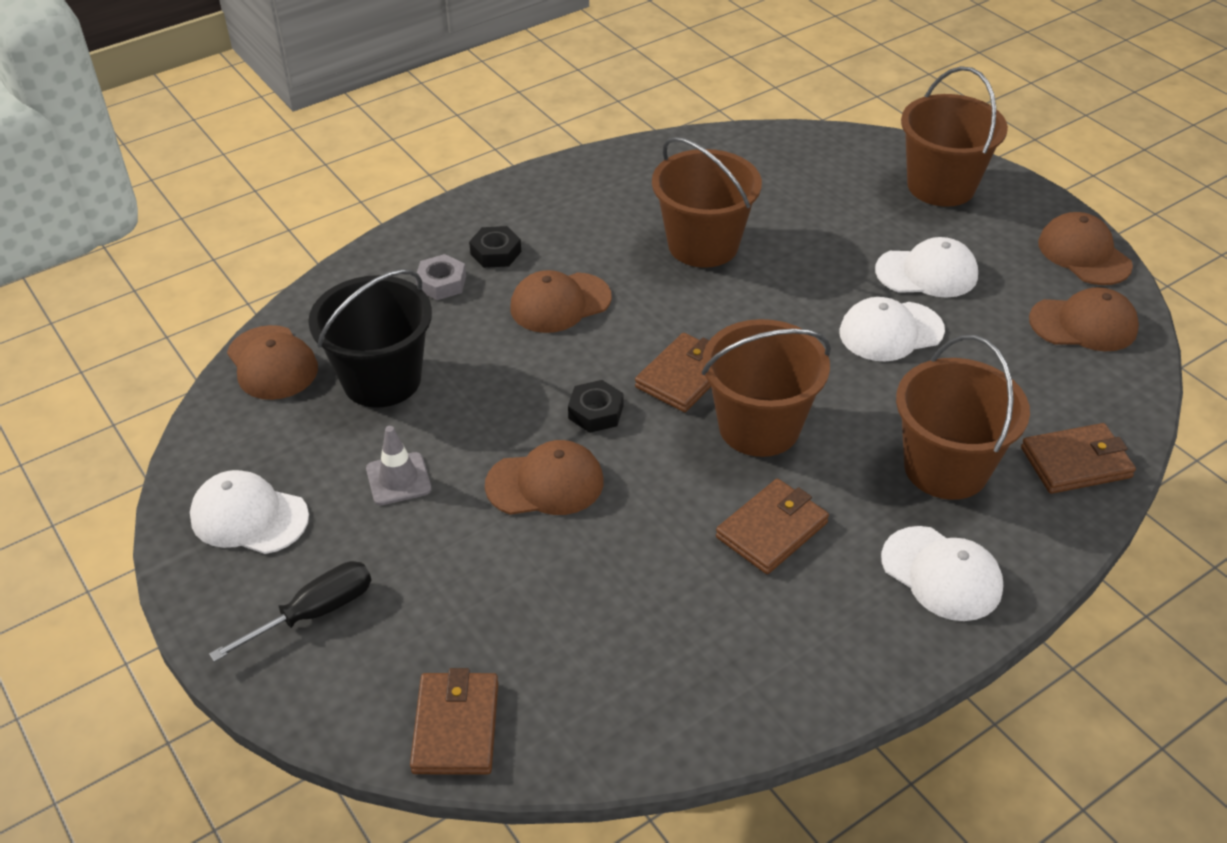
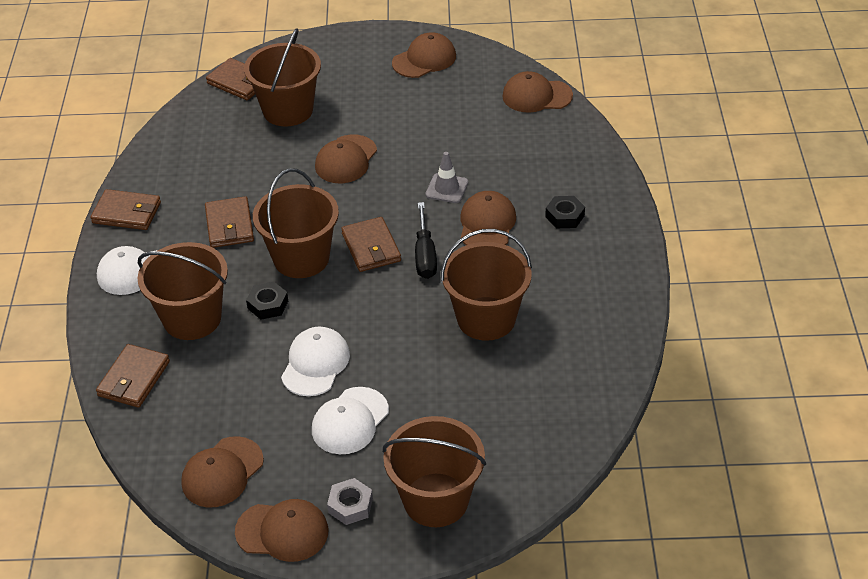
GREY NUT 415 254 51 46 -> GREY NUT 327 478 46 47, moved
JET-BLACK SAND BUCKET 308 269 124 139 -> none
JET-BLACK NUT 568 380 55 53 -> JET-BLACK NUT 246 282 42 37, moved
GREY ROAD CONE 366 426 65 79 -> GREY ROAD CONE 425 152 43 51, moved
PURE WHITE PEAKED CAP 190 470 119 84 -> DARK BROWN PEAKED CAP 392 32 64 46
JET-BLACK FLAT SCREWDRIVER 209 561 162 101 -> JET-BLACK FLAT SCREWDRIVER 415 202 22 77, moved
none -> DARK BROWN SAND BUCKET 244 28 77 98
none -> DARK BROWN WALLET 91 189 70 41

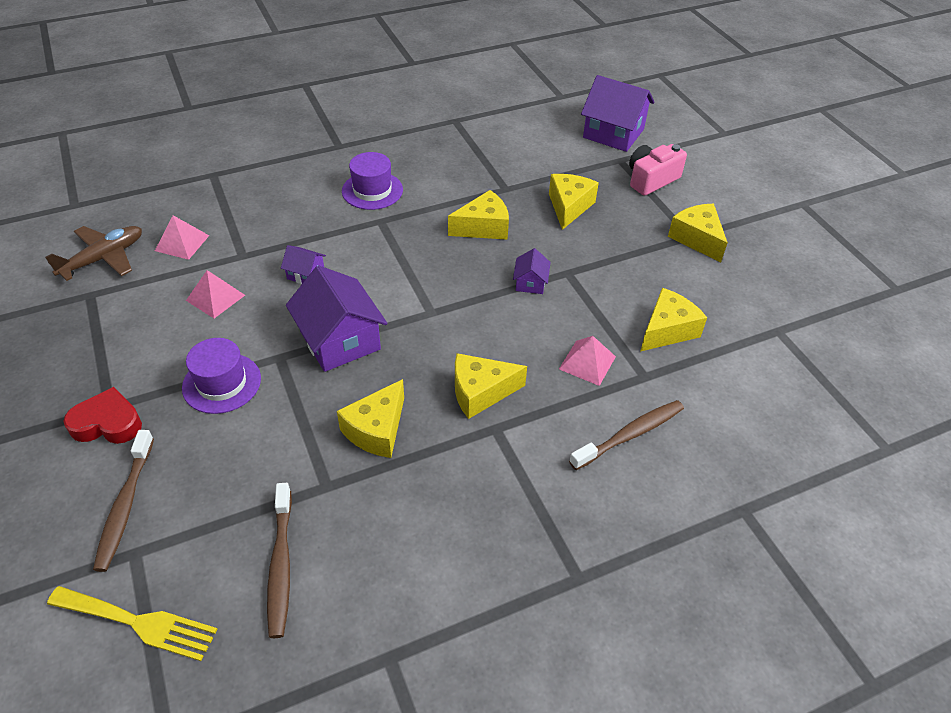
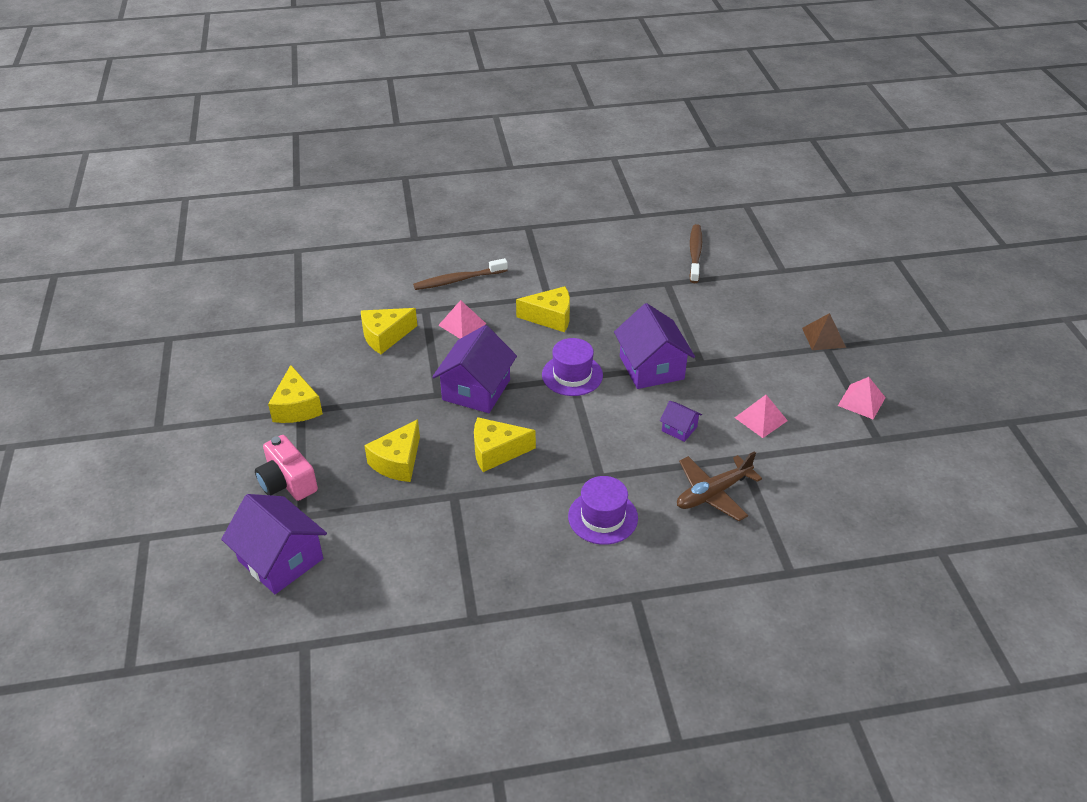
ROSY COMPACT CAMERA 629 144 58 52 -> ROSY COMPACT CAMERA 255 435 63 66, 75 degrees clockwise
ROSY SOLID PYRAMID 155 215 54 45 -> ROSY SOLID PYRAMID 838 377 48 42, moved
DARK BROWN AEROPLANE 45 226 97 55 -> DARK BROWN AEROPLANE 677 451 85 70, moved
ROYAL PURPLE COTTAGE 513 248 38 46 -> ROYAL PURPLE COTTAGE 432 325 85 88, x2.07
ROYAL PURPLE HAT 182 338 79 76 -> ROYAL PURPLE HAT 542 338 61 58, moved
BRIGHT YELLOW CHEESE 337 379 67 79 -> none
RED HEART 63 387 79 57 -> DARK BROWN SOLID PYRAMID 802 313 44 37
DARK BROWN TOOTH BRUSH 93 430 61 142 -> none
BRIGHT YELLOW TABLE FORK 47 586 171 75 -> none

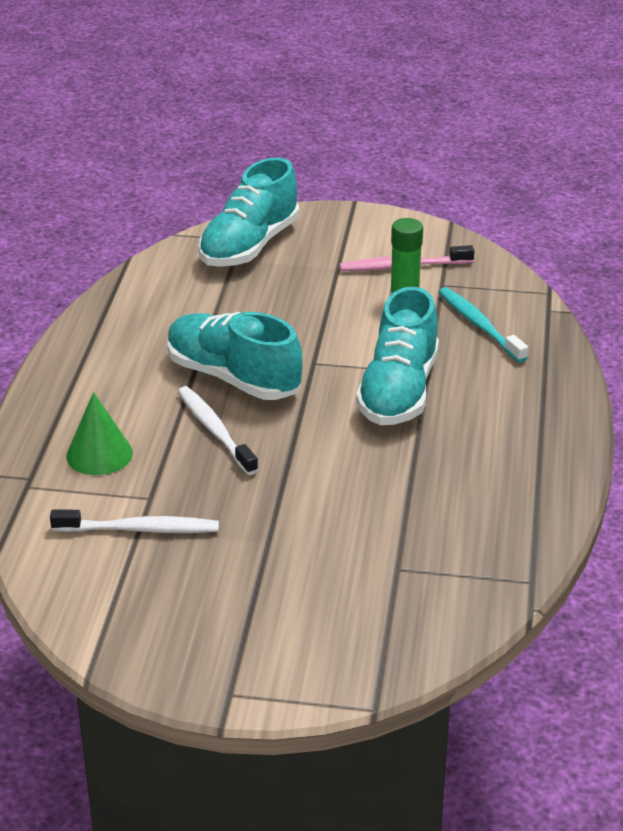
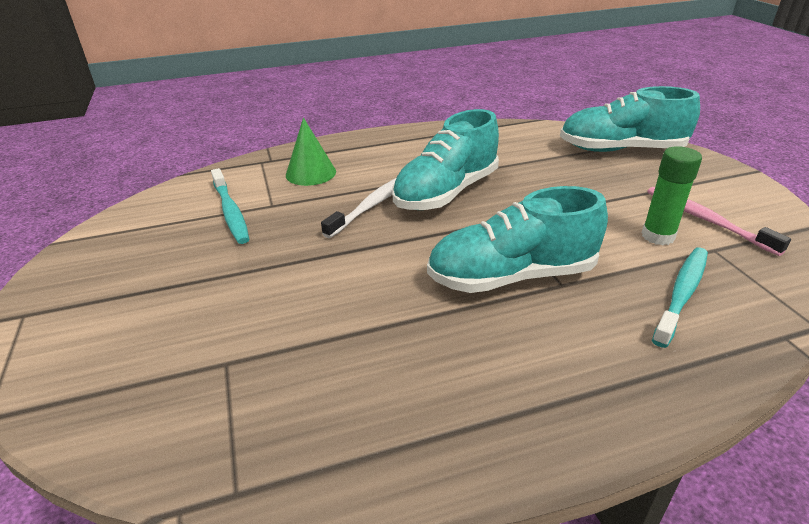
AQUA SNEAKER 167 312 136 88 -> AQUA SNEAKER 393 109 106 101, 150 degrees counterclockwise
PURE WHITE TOOTH BRUSH 50 509 169 24 -> AQUA TOOTH BRUSH 211 168 38 76

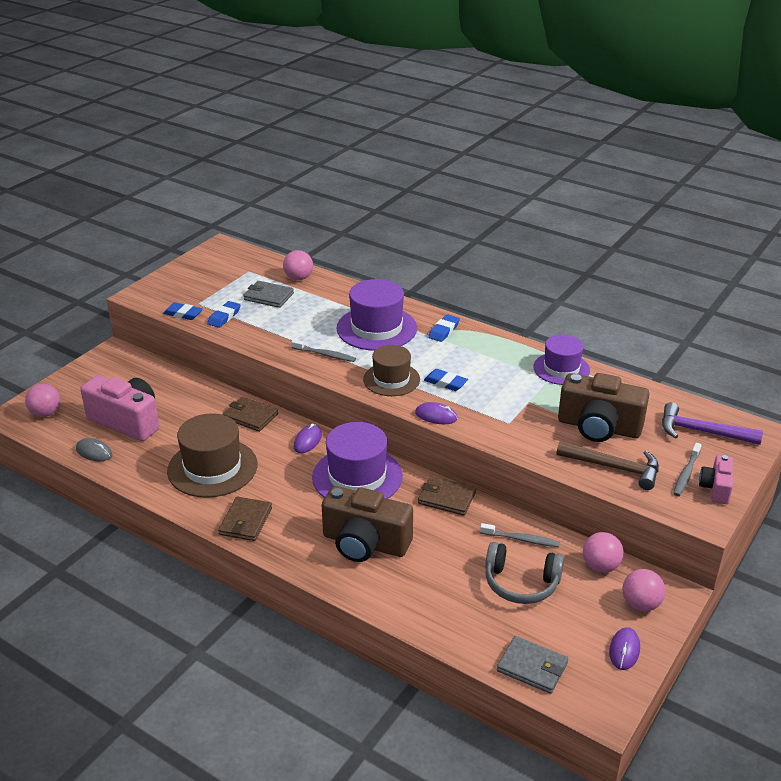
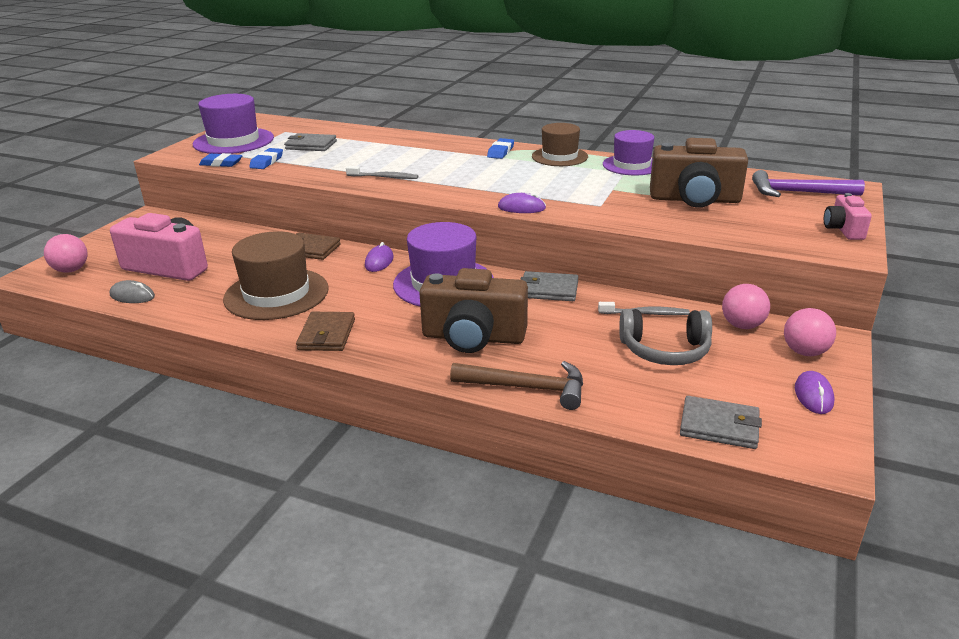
ROSY PLAY BALL 283 250 30 30 -> none
ROYAL PURPLE HAT 336 279 81 72 -> ROYAL PURPLE HAT 193 94 81 60, moved
DARK BROWN HAT 363 345 57 51 -> DARK BROWN HAT 532 123 56 43, moved
BLUE ERASER 424 369 44 22 -> none
DARK BROWN HAMMER 556 441 103 49 -> DARK BROWN HAMMER 450 361 133 49, moved
GREY TOOTH BRUSH 673 443 28 53 -> none
DARK BROWN WALLET 418 476 58 40 -> GREY WALLET 520 271 58 30

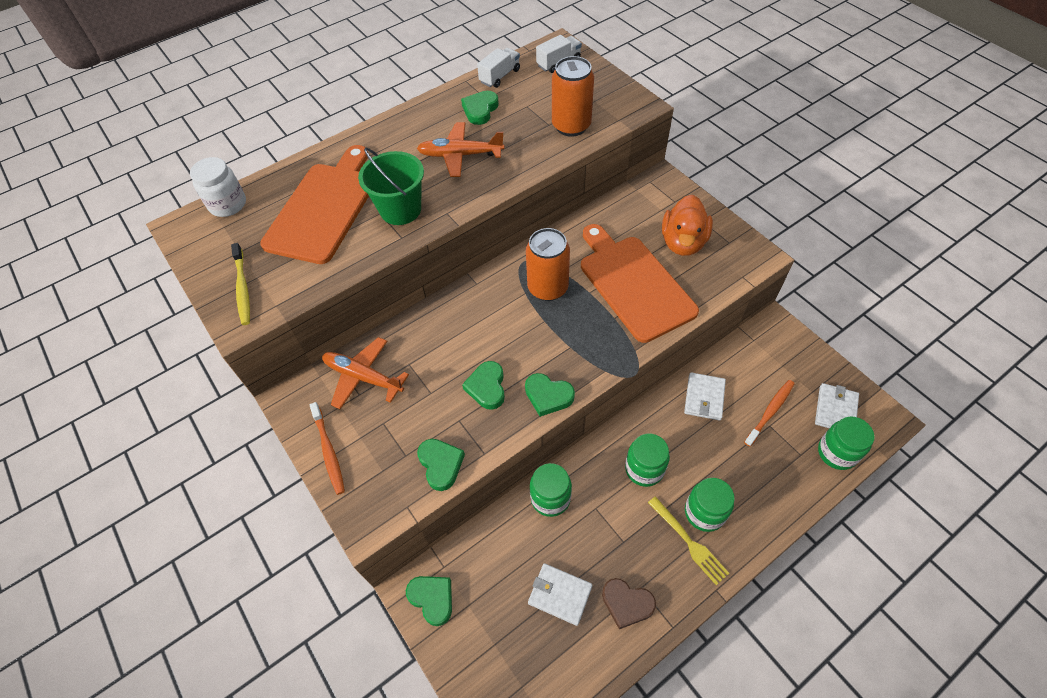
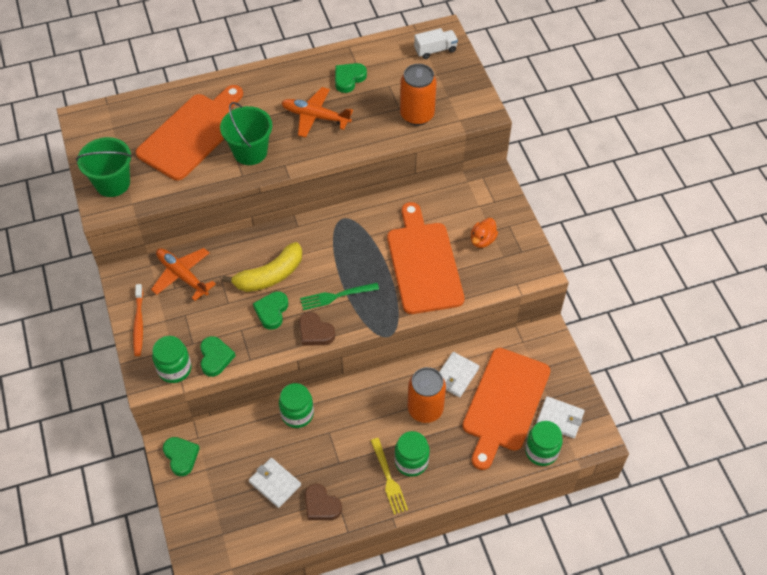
PURE WHITE TRUCK 477 48 43 40 -> none
PURE WHITE PRESERVE JAR 190 157 56 60 -> none
ORANGE-COLOURED DUCK 662 195 51 61 -> ORANGE-COLOURED DUCK 471 218 27 30, x0.59
ORANGE-COLOURED SODA CAN 526 228 44 73 -> ORANGE-COLOURED SODA CAN 408 367 38 56, moved
BRIGHT YELLOW TOOTH BRUSH 231 243 19 82 -> EMERALD SAND BUCKET 76 137 56 60
EMERALD HEART 525 373 50 44 -> DARK BROWN HEART 299 312 36 34
ORANGE-COLOURED TOOTH BRUSH 744 380 51 67 -> ORANGE-COLOURED CUTTING BOARD 463 348 88 122
PURE WHITE WALLET 815 383 44 45 -> PURE WHITE WALLET 536 396 49 43, 75 degrees clockwise
EMERALD PRESERVE JAR 625 434 45 53 -> EMERALD PRESERVE JAR 152 336 40 47, moved
none -> BRIGHT YELLOW TOY BANANA 222 242 80 50
none -> EMERALD TABLE FORK 300 283 79 27

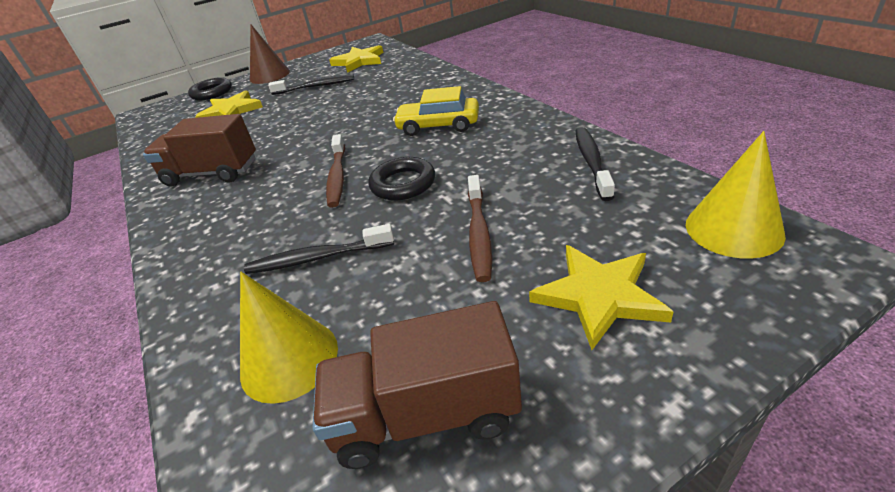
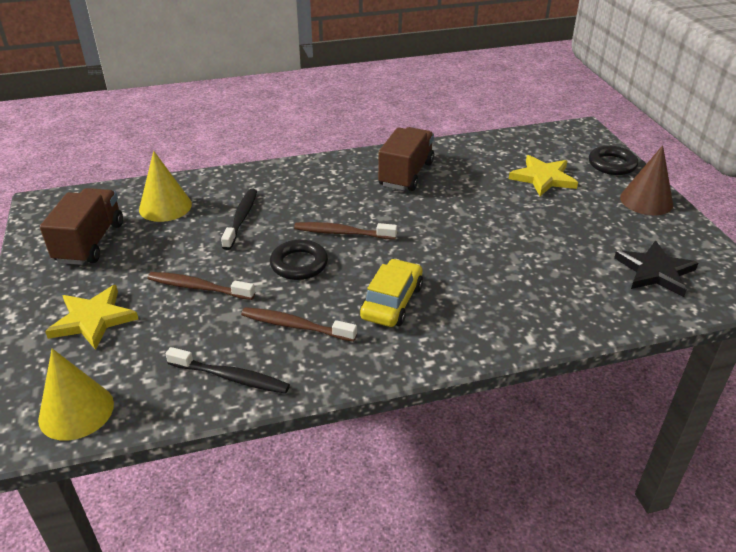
BRIGHT YELLOW STAR 329 45 54 28 -> JET-BLACK STAR 614 241 84 56
JET-BLACK TOOTH BRUSH 268 75 86 20 -> none
none -> DARK BROWN TOOTH BRUSH 241 307 116 35

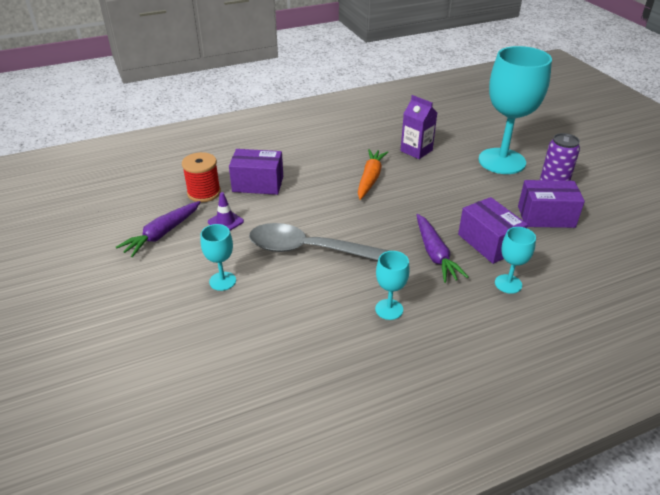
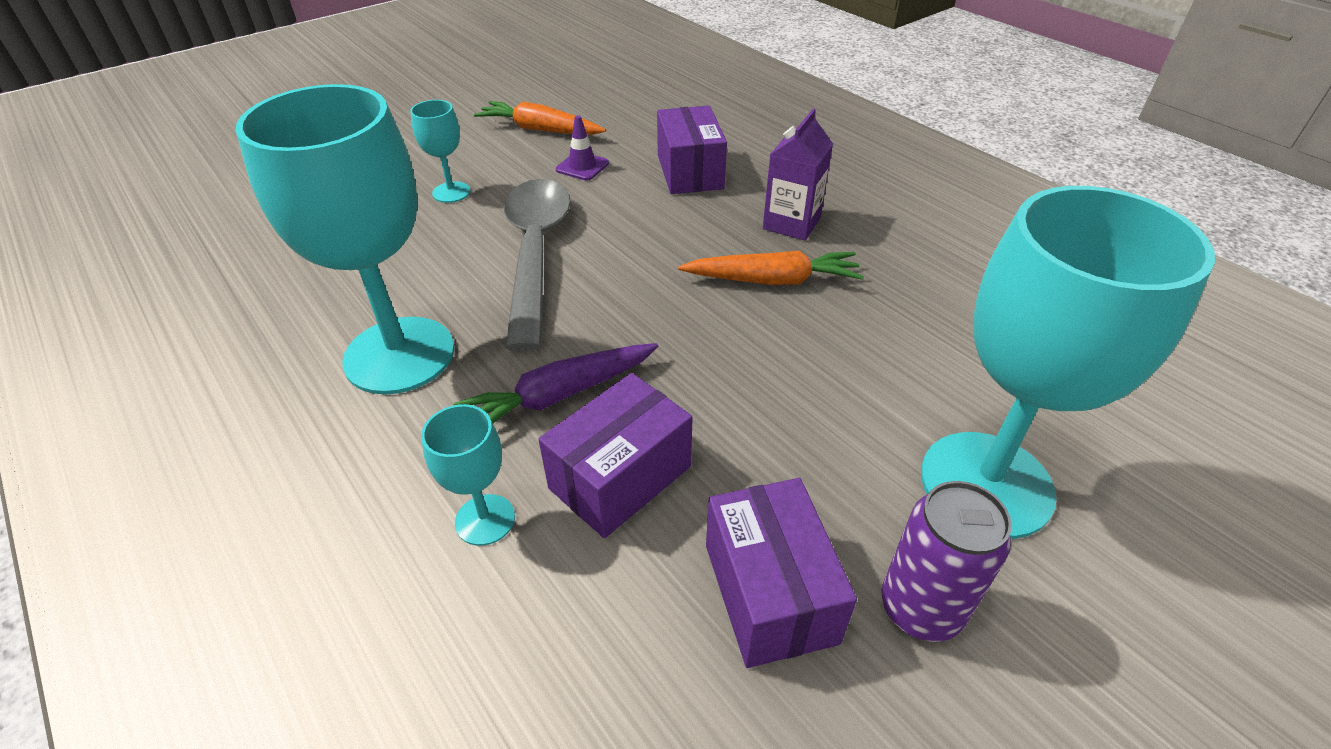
ROYAL PURPLE MILK CARTON 400 95 37 64 -> ROYAL PURPLE MILK CARTON 763 109 70 132, moved
RED SPOOL 182 152 39 50 -> none
ROYAL PURPLE CARROT 116 201 85 56 -> ORANGE-COLOURED CARROT 474 101 132 34
AQUA WINE GLASS 375 251 35 69 -> AQUA WINE GLASS 235 84 219 311, x2.23

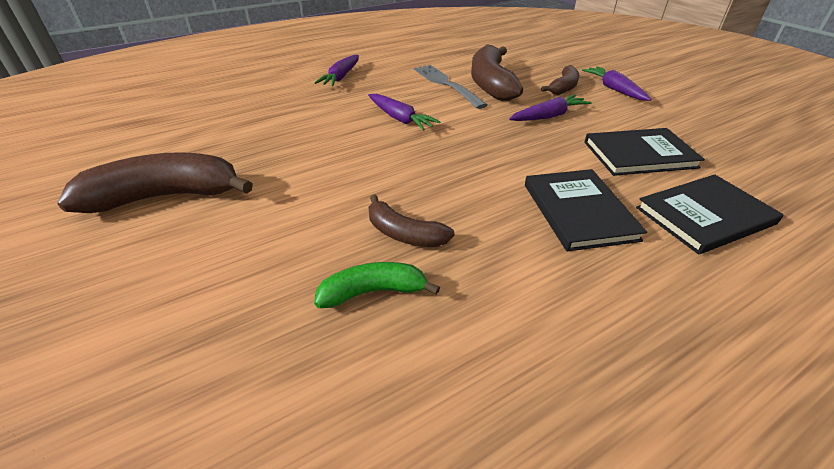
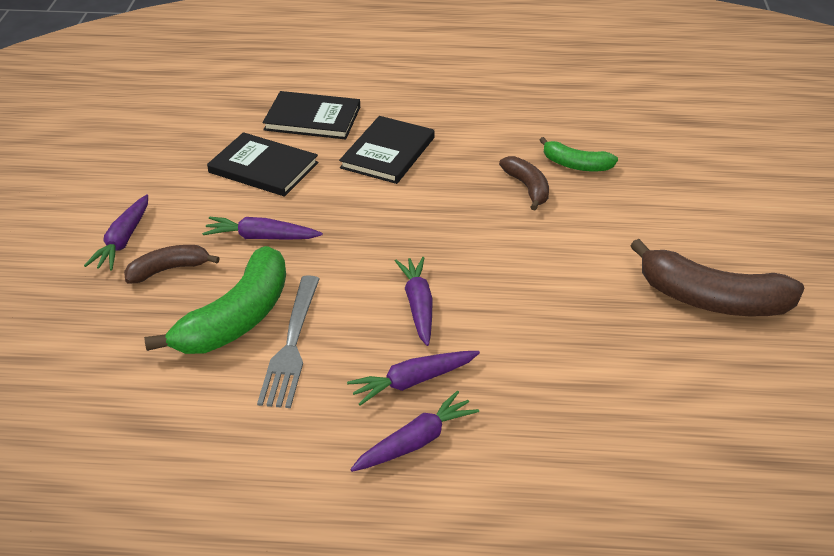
DARK BROWN TOY BANANA 471 44 52 57 -> EMERALD TOY BANANA 144 246 142 108
none -> ROYAL PURPLE CARROT 347 351 133 55

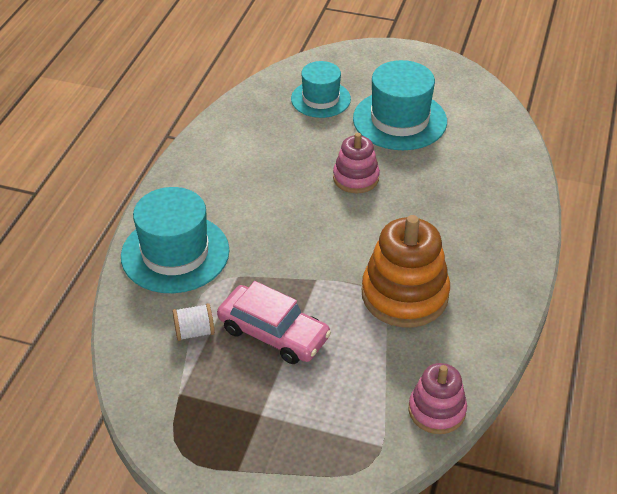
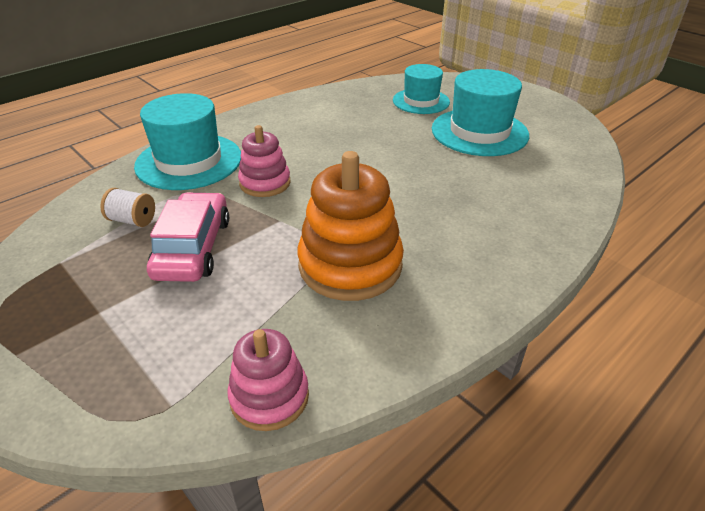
ROSY RING STACKER 333 133 47 60 -> ROSY RING STACKER 238 125 53 72, moved
ROSY AUTOMOBILE 217 281 114 83 -> ROSY AUTOMOBILE 147 192 82 90, 150 degrees counterclockwise

